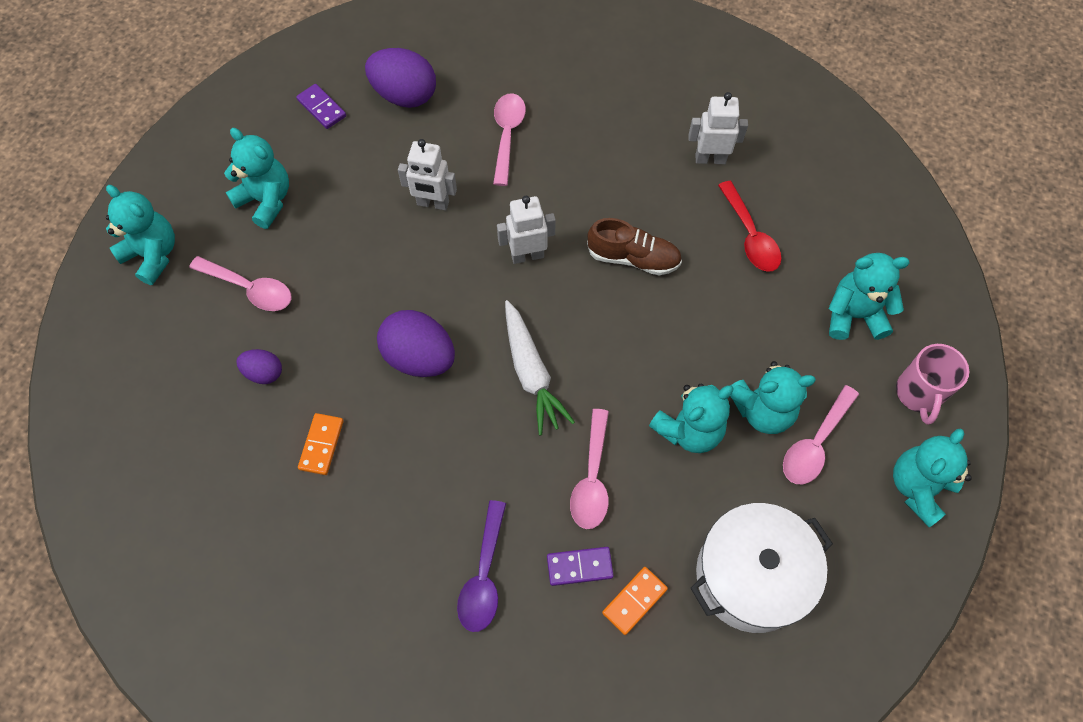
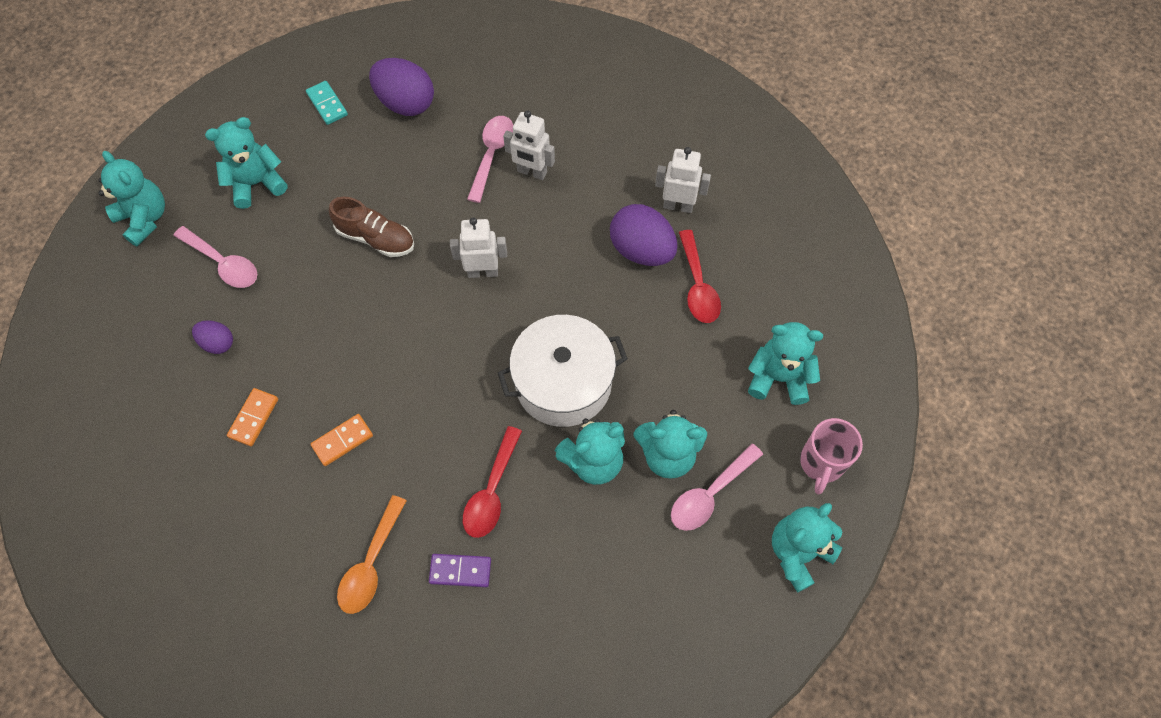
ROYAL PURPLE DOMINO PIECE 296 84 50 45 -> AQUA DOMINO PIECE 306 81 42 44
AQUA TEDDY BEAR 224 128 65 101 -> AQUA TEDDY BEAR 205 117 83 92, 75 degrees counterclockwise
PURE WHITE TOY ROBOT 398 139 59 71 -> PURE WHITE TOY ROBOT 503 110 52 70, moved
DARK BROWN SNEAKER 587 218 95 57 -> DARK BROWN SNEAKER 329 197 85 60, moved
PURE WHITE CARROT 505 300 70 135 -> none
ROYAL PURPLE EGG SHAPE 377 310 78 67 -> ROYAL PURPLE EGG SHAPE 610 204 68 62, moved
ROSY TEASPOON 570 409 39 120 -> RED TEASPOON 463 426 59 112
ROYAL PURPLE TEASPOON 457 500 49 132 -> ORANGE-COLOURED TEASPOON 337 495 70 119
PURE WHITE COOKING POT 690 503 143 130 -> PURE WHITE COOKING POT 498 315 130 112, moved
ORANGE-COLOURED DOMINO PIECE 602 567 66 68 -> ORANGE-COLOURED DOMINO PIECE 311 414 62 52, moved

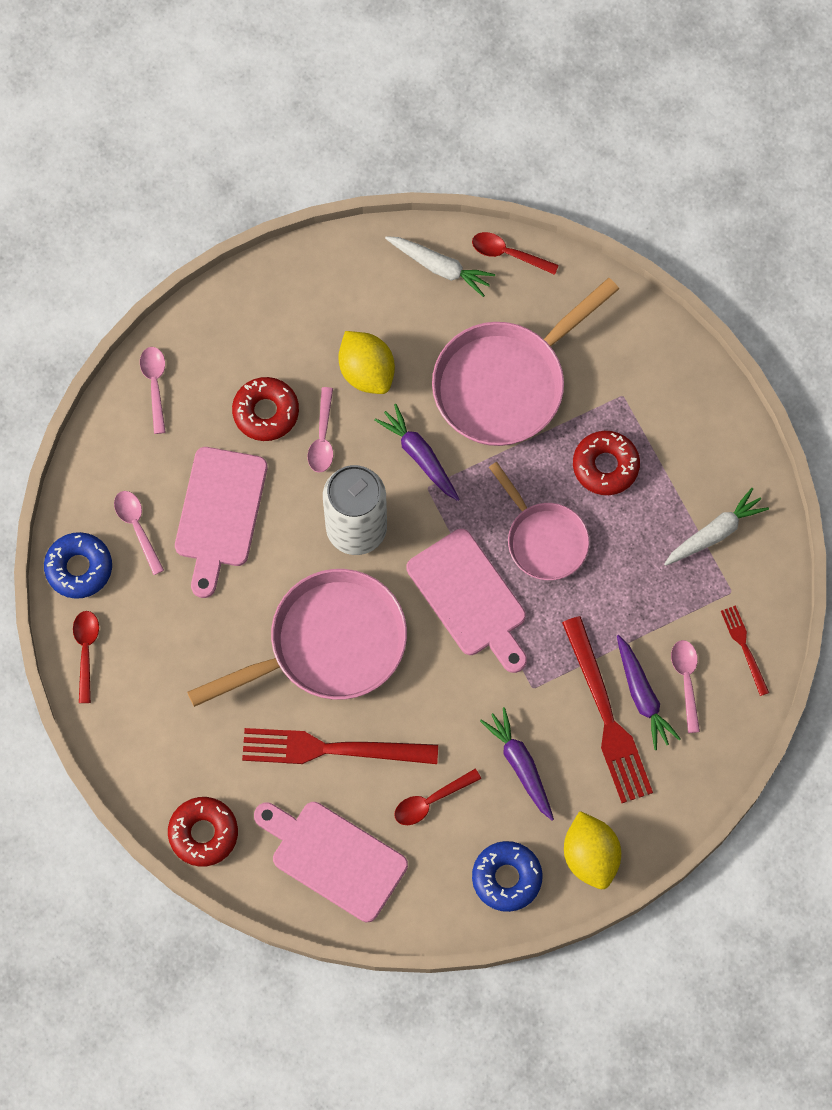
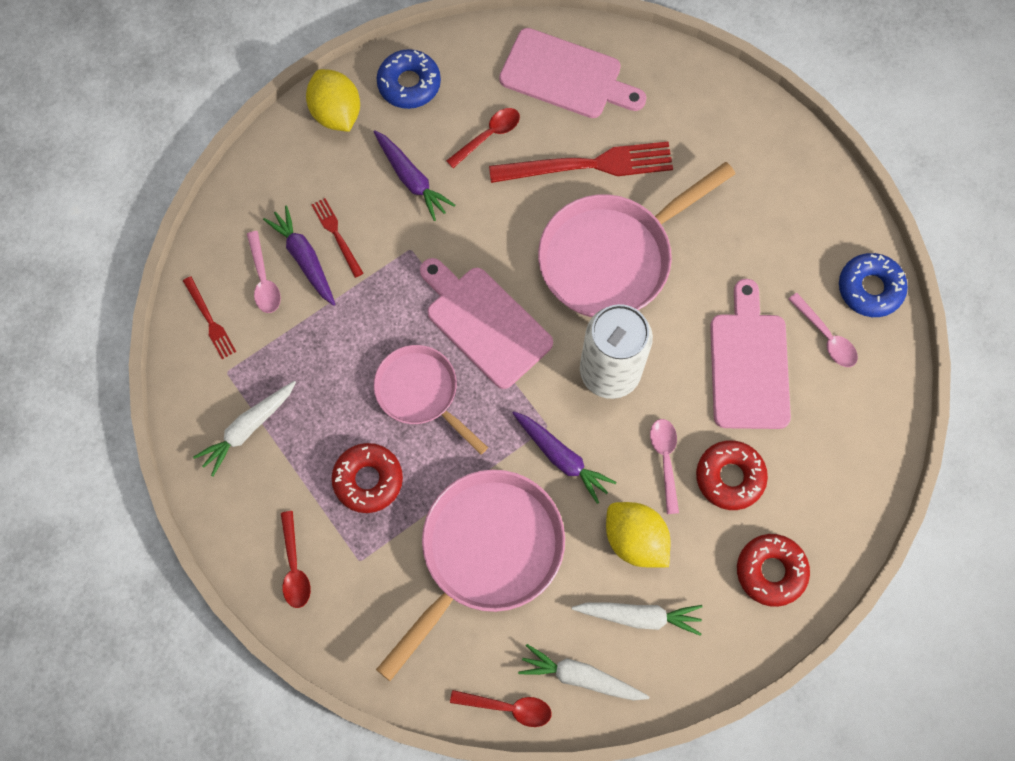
ROSY TEASPOON 140 347 26 87 -> none
RED TEASPOON 73 611 26 92 -> RED TEASPOON 281 511 30 97, moved
RED TABLE FORK 562 616 91 187 -> RED TABLE FORK 311 198 53 80, x0.50
RED DONUT 168 797 70 70 -> RED DONUT 737 534 73 73, moved
none -> PURE WHITE CARROT 572 603 131 33

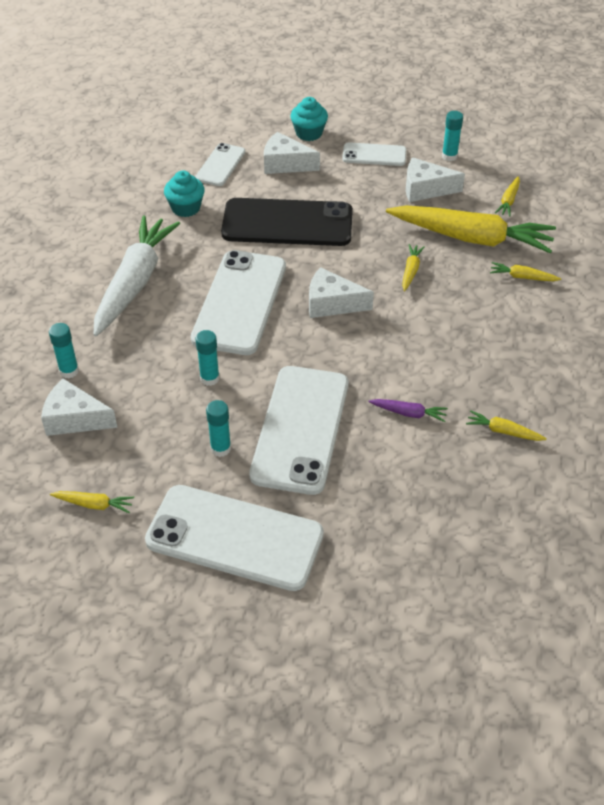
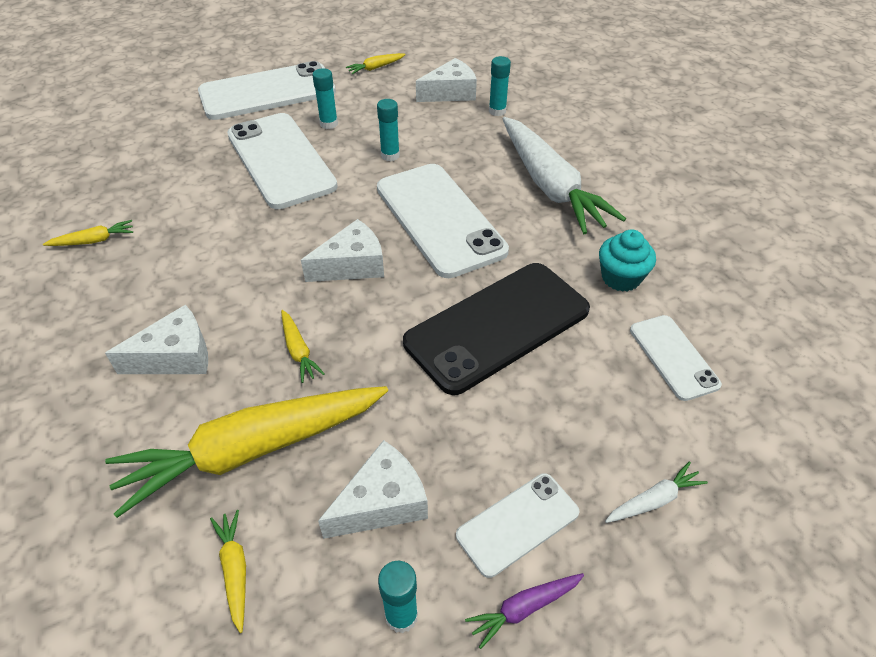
AQUA CUPCAKE 290 97 38 44 -> PURE WHITE CARROT 605 462 103 61
PURE WHITE CHEESE 264 132 56 42 -> PURE WHITE CHEESE 105 305 103 69, moved
BRIGHT YELLOW CARROT 490 262 71 19 -> none
ROYAL PURPLE CARROT 368 399 80 23 -> ROYAL PURPLE CARROT 465 573 119 76, moved

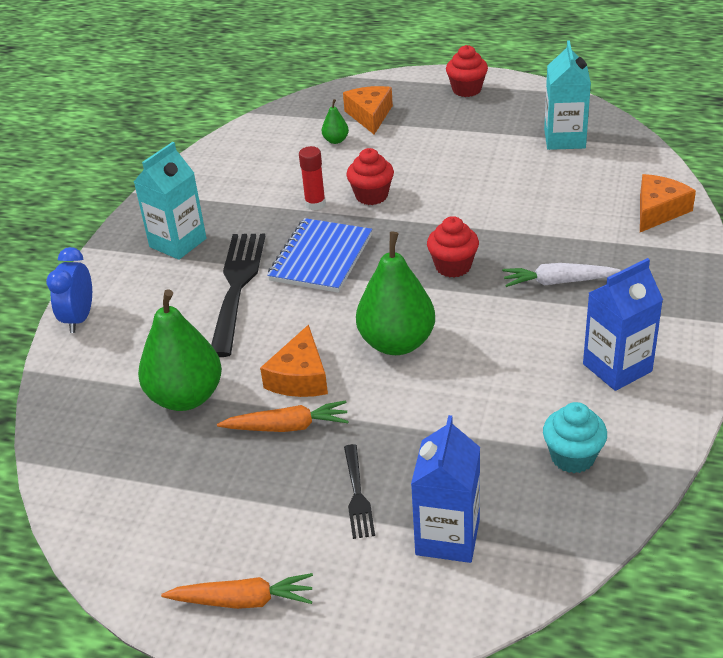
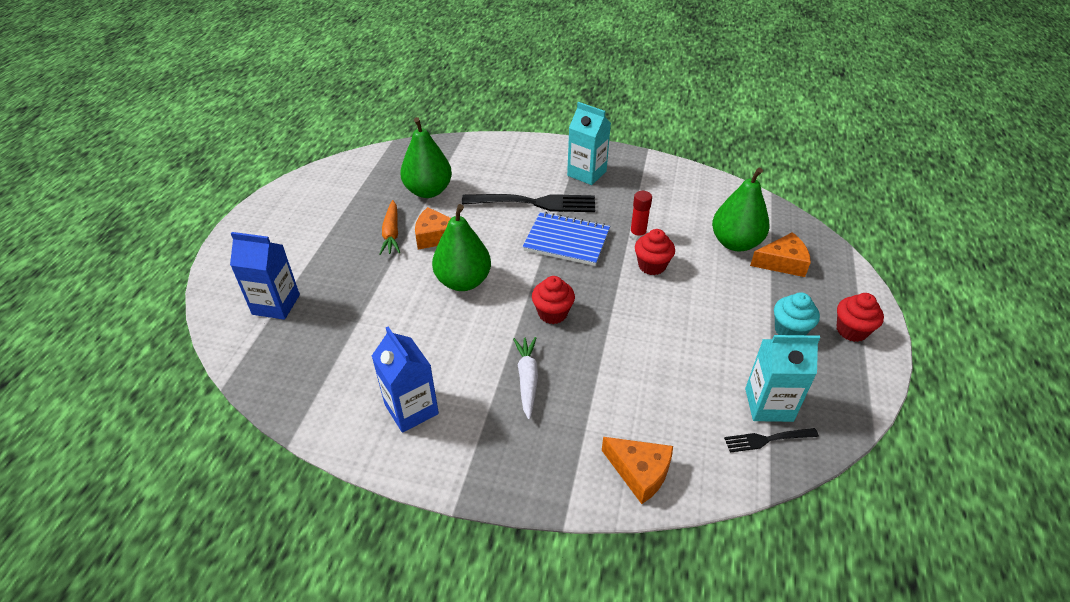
EMERALD PEAR FRUIT 322 99 27 45 -> EMERALD PEAR FRUIT 712 168 58 83, x2.28
BLUE ALARM CLOCK 46 247 46 86 -> none
AQUA CUPCAKE 543 402 64 71 -> AQUA CUPCAKE 774 292 46 43, moved
JET-BLACK TABLE FORK 344 444 31 95 -> JET-BLACK TABLE FORK 724 428 95 25, moved
ORANGE-COLOURED CARROT 161 573 152 36 -> none

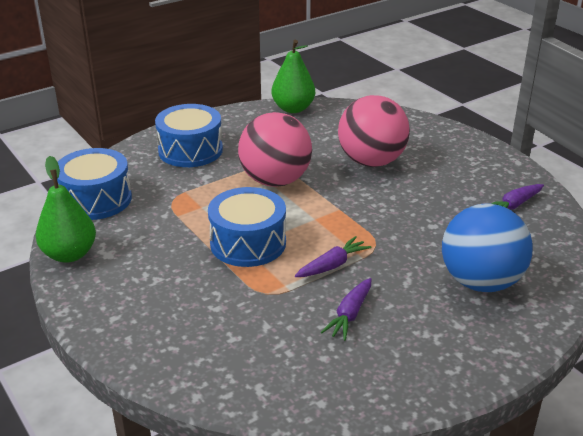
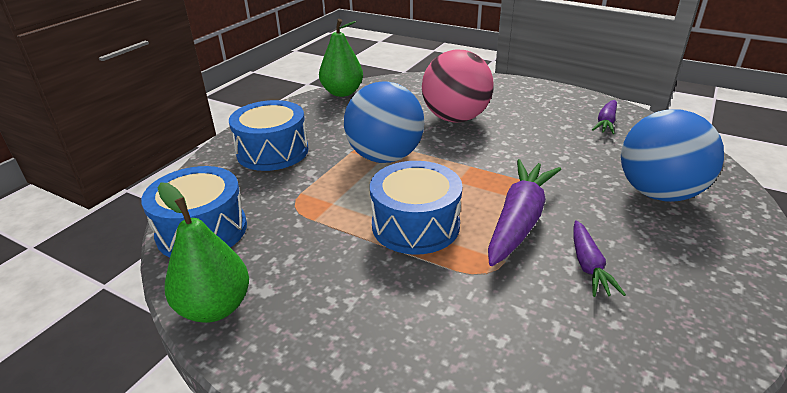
ROSY PLAY BALL 238 112 74 75 -> BLUE PLAY BALL 344 81 80 82
ROYAL PURPLE CARROT 295 236 76 41 -> ROYAL PURPLE CARROT 488 159 73 107, x1.79

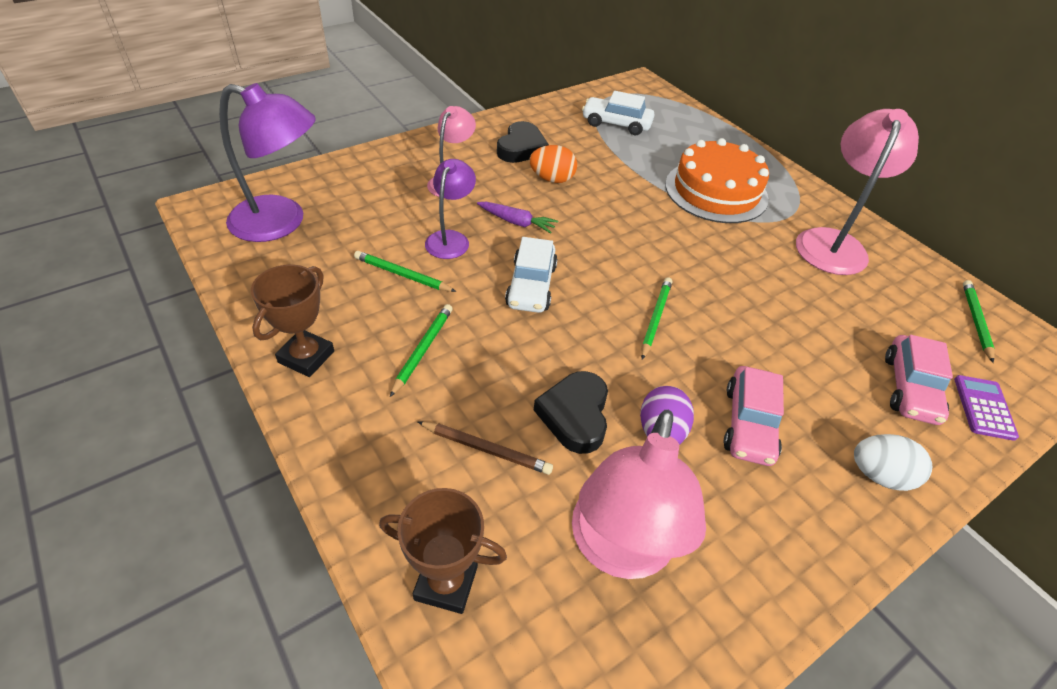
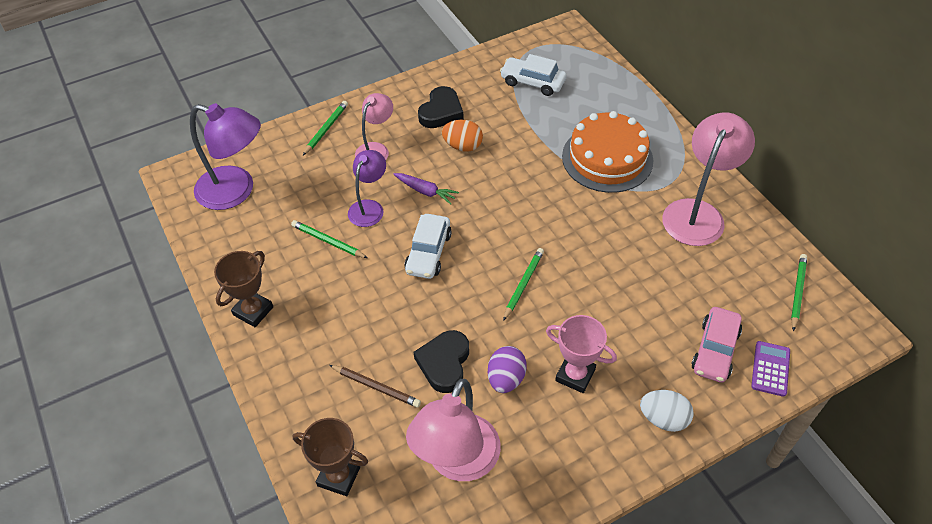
EMERALD PENCIL 390 304 63 93 -> EMERALD PENCIL 303 101 45 54, moved
ROSY AUTOMOBILE 724 366 60 100 -> ROSY TROPHY 546 315 71 78

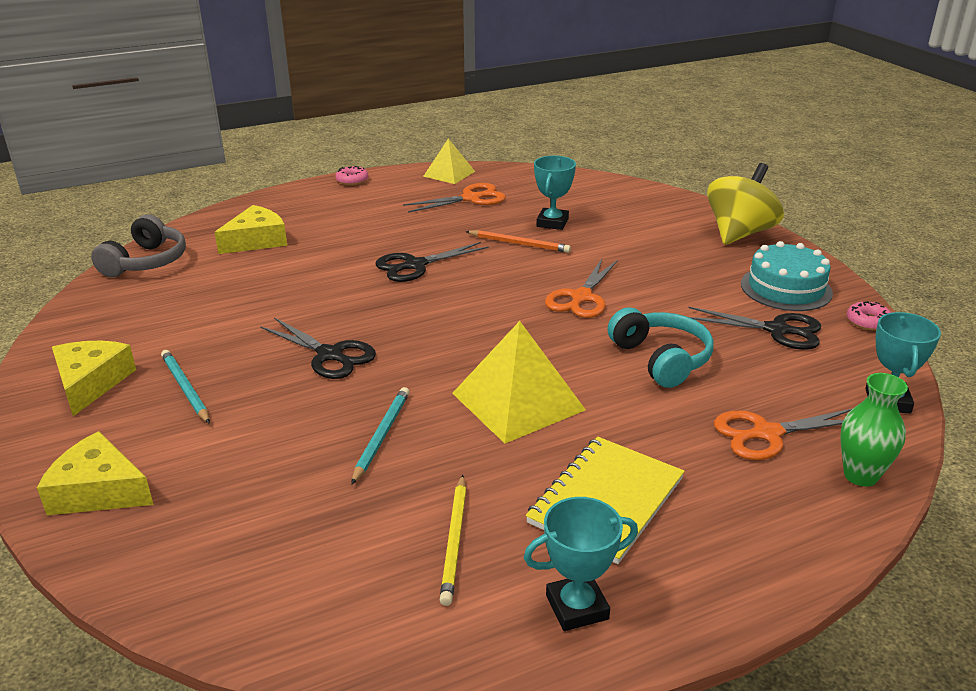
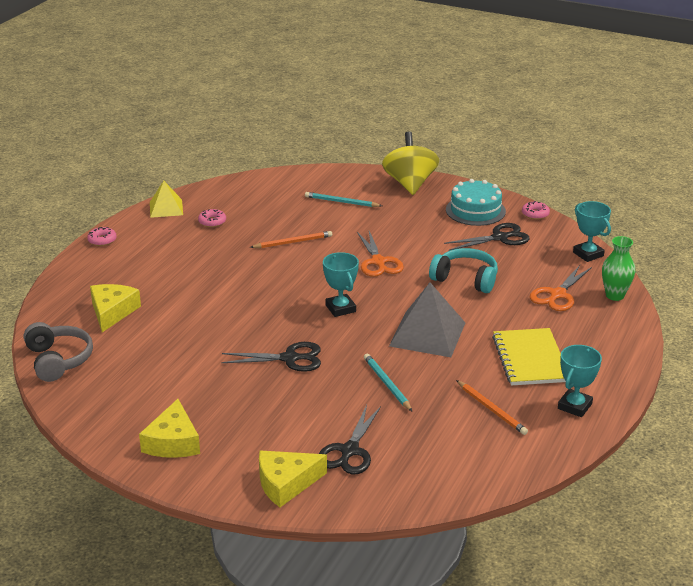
AQUA TROPHY 534 156 42 74 -> AQUA TROPHY 323 252 36 65, moved
ORANGE-COLOURED SCISSORS 403 183 103 30 -> ROSY DONUT 198 209 28 18
JET-BLACK SCISSORS 376 242 113 40 -> JET-BLACK SCISSORS 319 405 62 69, moved
BRIGHT YELLOW SOLID PYRAMID 452 321 134 123 -> GREY SOLID PYRAMID 389 283 76 74
BRIGHT YELLOW CHEESE 52 341 84 75 -> BRIGHT YELLOW CHEESE 139 399 61 59, 135 degrees counterclockwise
AQUA PENCIL 161 350 49 74 -> AQUA PENCIL 305 192 77 15, moved
BRIGHT YELLOW PENCIL 440 475 26 131 -> ORANGE-COLOURED PENCIL 456 380 72 55

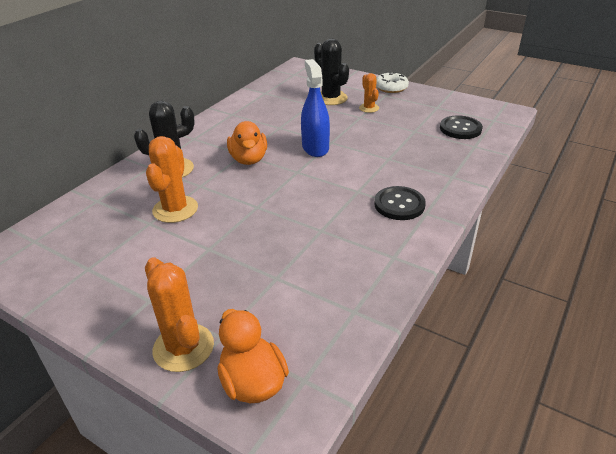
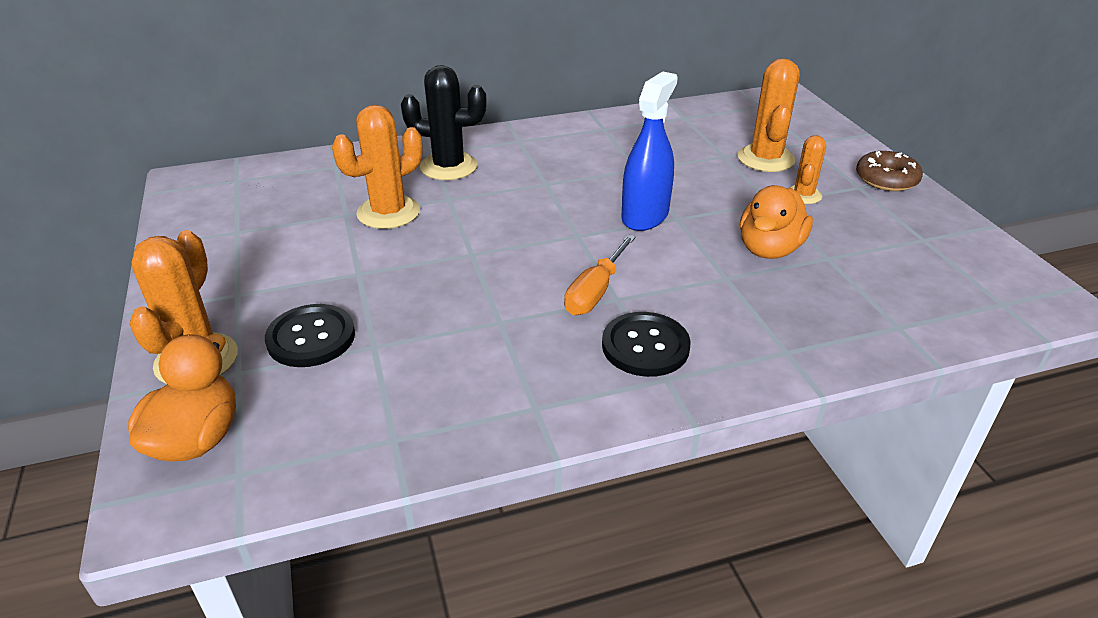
JET-BLACK PRICKLY PLANT 314 39 35 66 -> ORANGE-COLOURED PRICKLY PLANT 738 58 62 114
PURE WHITE DONUT 376 72 33 21 -> DARK BROWN DONUT 856 151 67 40
JET-BLACK SHIRT BUTTON 440 115 43 24 -> JET-BLACK SHIRT BUTTON 265 304 90 63, moved
ORANGE-COLOURED DUCK 227 121 40 44 -> ORANGE-COLOURED DUCK 740 185 73 74, moved
none -> ORANGE-COLOURED FLAT SCREWDRIVER 564 234 72 81

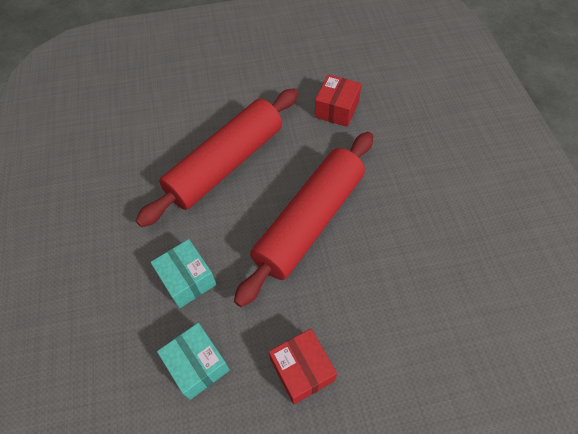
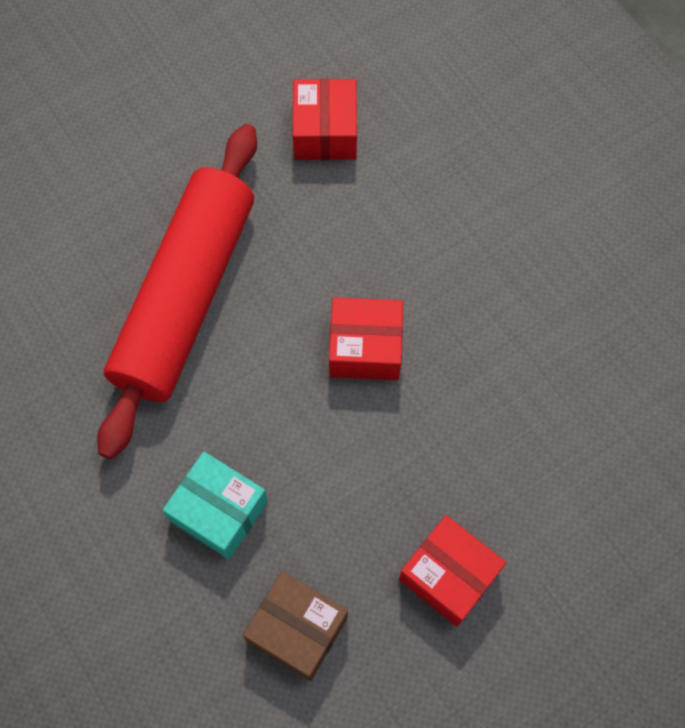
RED PASTRY ROLLER 234 132 139 175 -> RED PARCEL 329 297 74 83
AQUA PARCEL 157 323 73 77 -> DARK BROWN PARCEL 243 571 105 110

